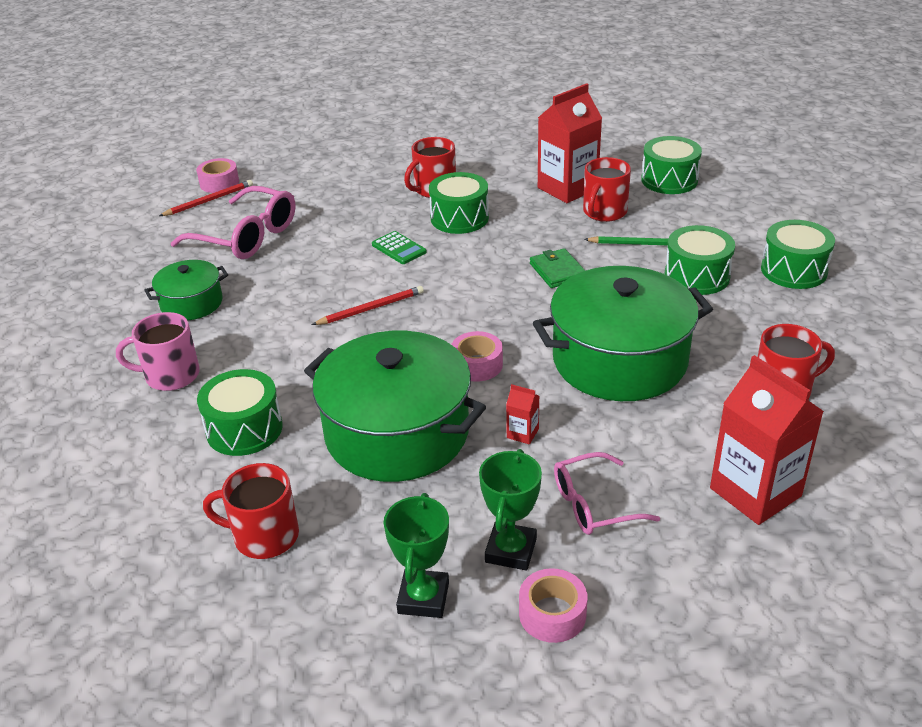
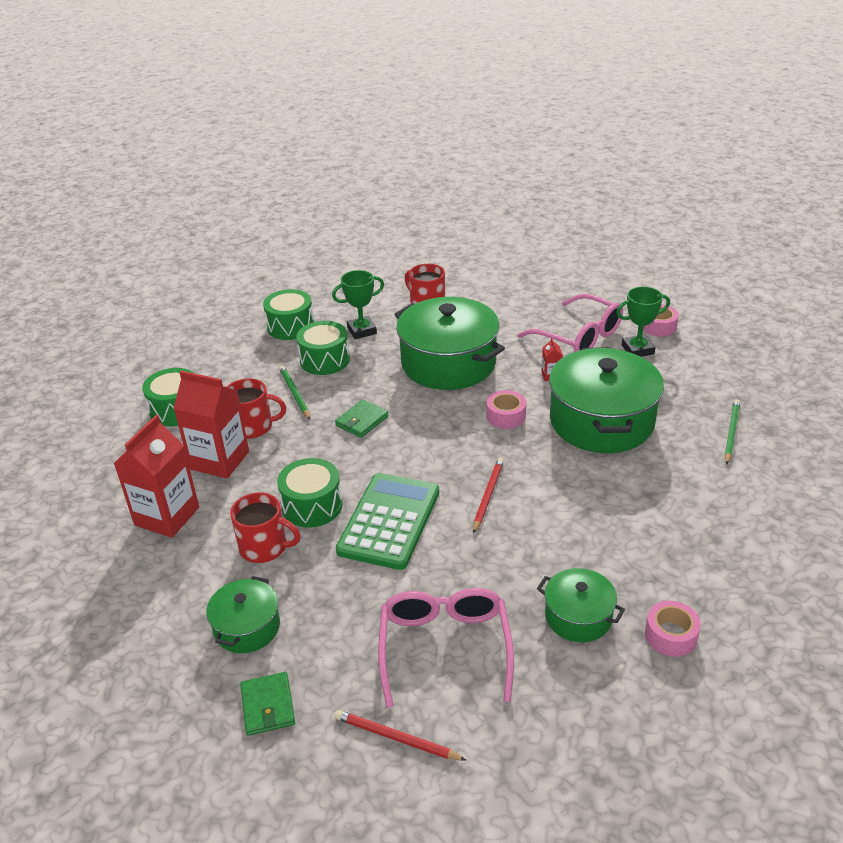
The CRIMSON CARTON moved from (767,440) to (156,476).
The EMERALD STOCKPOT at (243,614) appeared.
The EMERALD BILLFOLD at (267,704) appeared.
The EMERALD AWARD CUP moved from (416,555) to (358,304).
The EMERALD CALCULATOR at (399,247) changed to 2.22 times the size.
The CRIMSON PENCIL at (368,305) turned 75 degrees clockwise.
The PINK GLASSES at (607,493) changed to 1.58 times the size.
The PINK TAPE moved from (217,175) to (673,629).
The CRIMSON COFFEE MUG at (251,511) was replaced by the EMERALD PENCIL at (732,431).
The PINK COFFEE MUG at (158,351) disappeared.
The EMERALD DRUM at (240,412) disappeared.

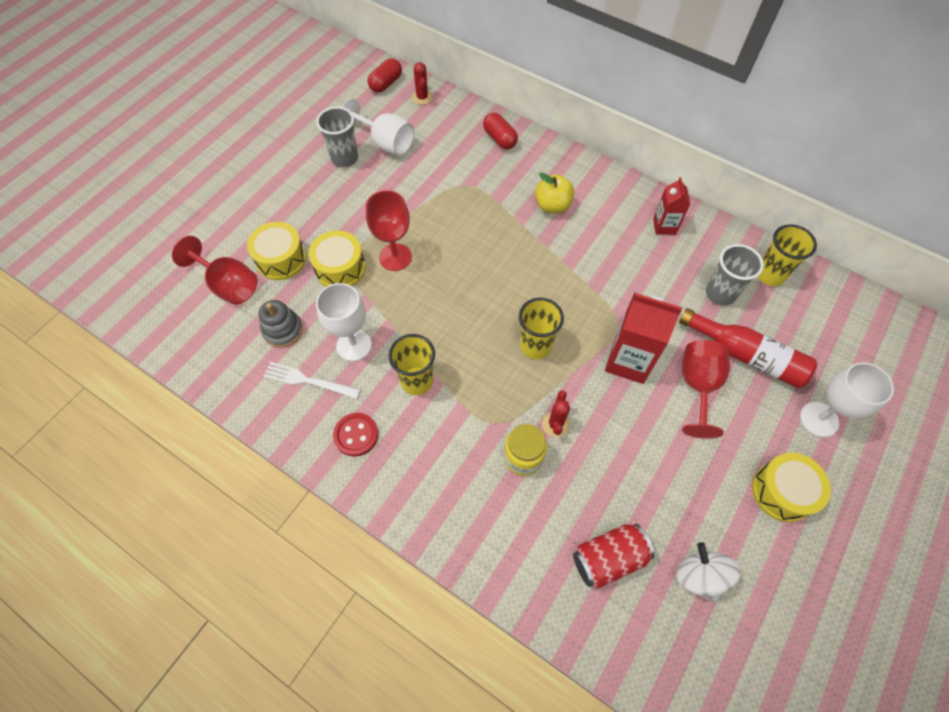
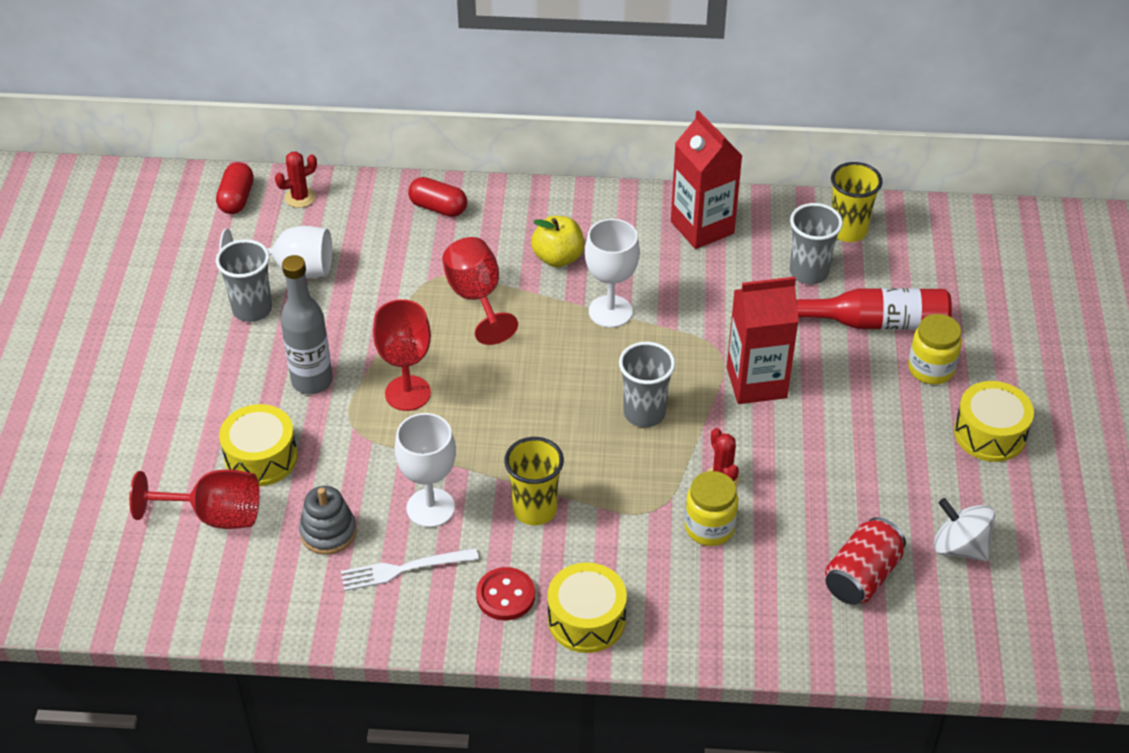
The CRIMSON SAGUARO CACTUS at (422,83) turned 75 degrees counterclockwise.
The ASH-GREY DRINK BOTTLE at (307,324) appeared.
The CRIMSON GOBLET moved from (706,389) to (480,291).
The YELLOW DRUM moved from (337,258) to (587,607).
The SNOW-WHITE GOBLET moved from (847,399) to (612,273).
The YELLOW TUMBLER at (541,328) became the ASH-GREY TUMBLER at (647,384).
The CRIMSON CARTON at (671,206) changed to 1.71 times the size.
The YELLOW JAR at (935,349) appeared.

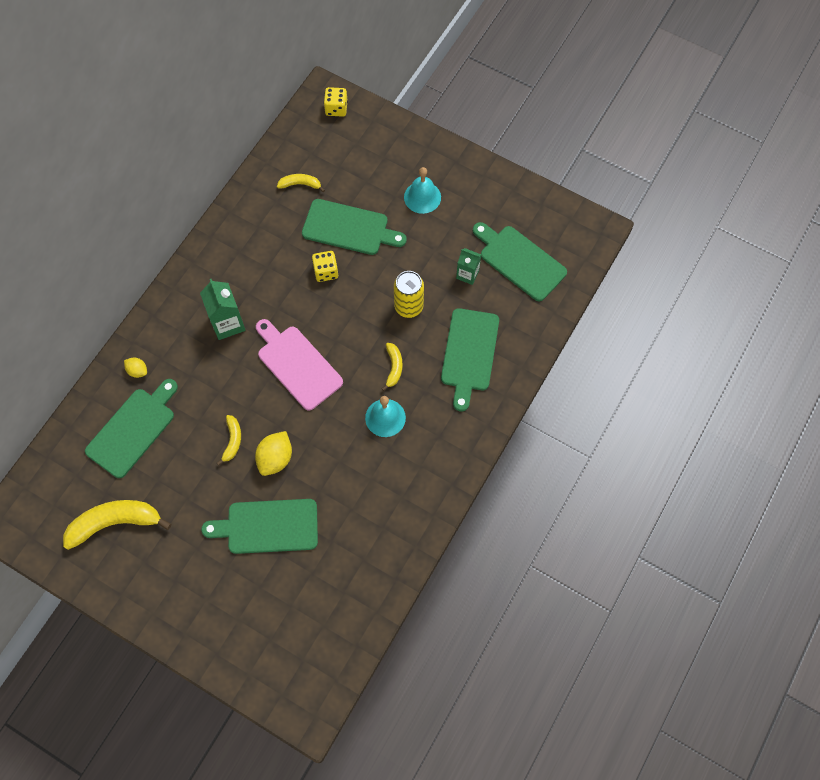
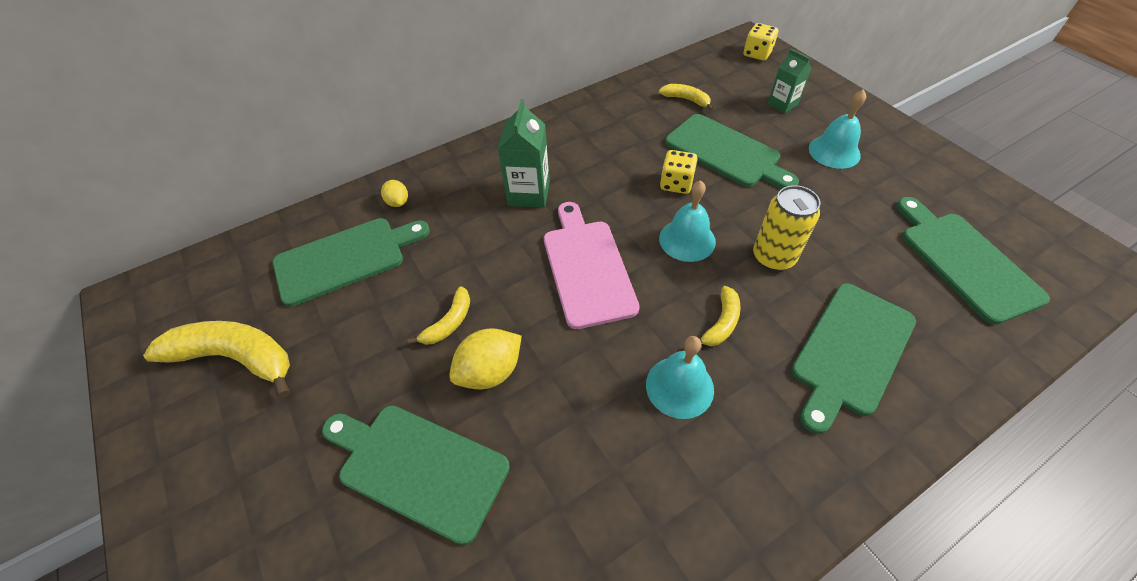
The TURQUOISE BELL at (687,221) appeared.
The EMERALD CARTON moved from (468,266) to (790,81).

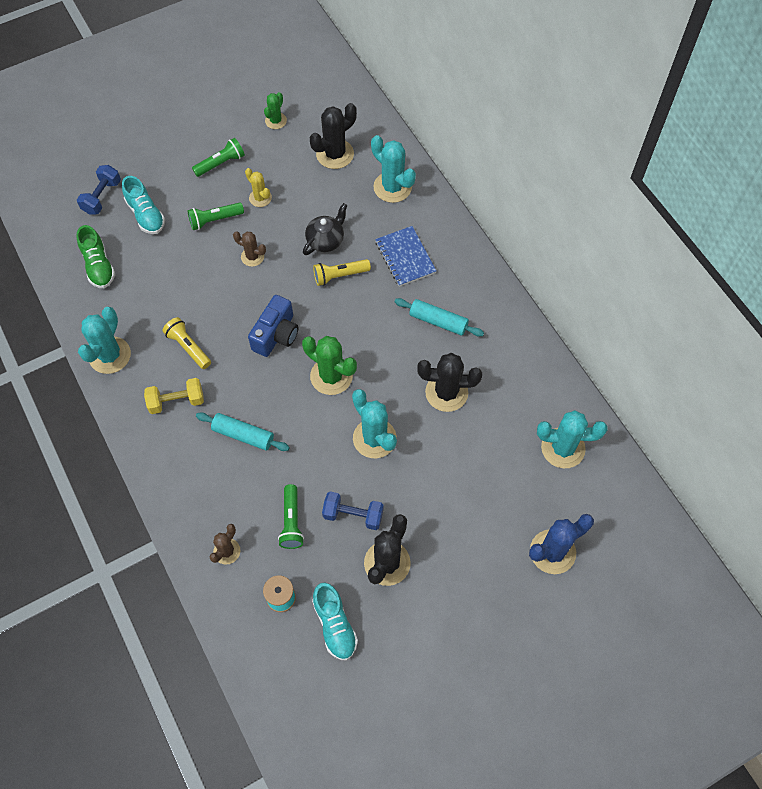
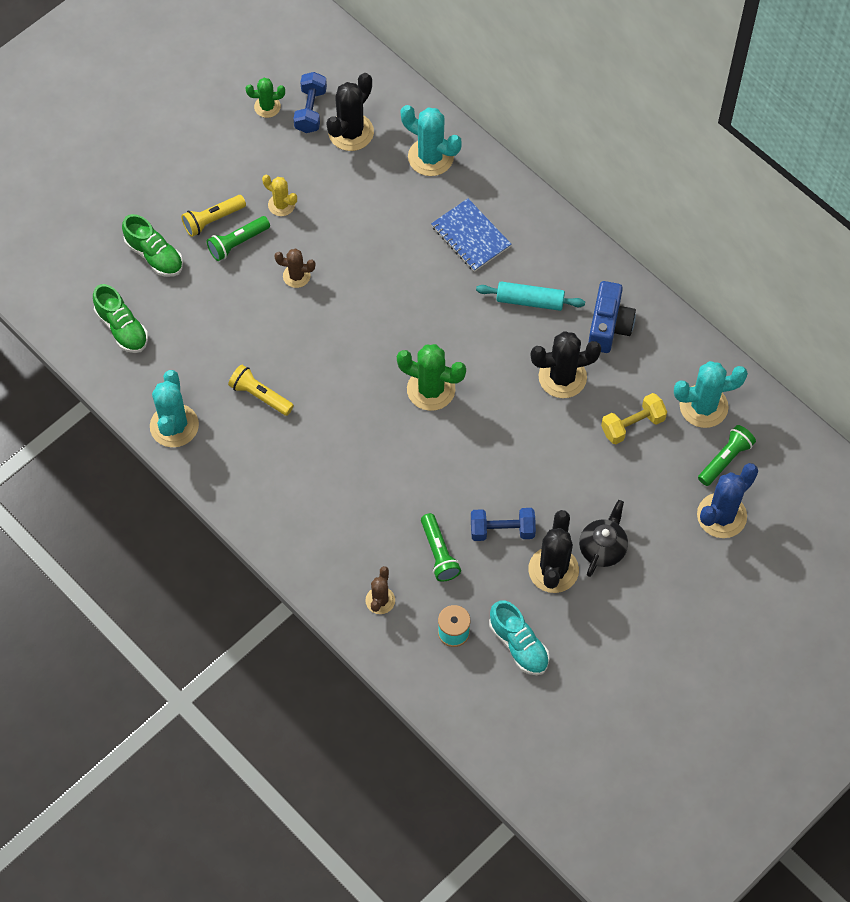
The TURQUOISE SHOE at (143,205) became the EMERALD SHOE at (152,245).
The YELLOW FLASHLIGHT moved from (342,272) to (213,216).
The EMERALD SAGUARO CACTUS at (275,110) turned 75 degrees clockwise.
The COBALT DUMBBELL moved from (99,190) to (310,102).
The JET-BLACK TEAPOT moved from (325,229) to (603,538).
The COBALT CAMERA moved from (273,326) to (612,317).
The YELLOW DUMBBELL moved from (174,396) to (634,418).
The EMERALD FLASHLIGHT moved from (218,157) to (727,455).
The TURQUOISE DOUGH ROLLER at (242,431) disappeared.
The TURQUOISE SAGUARO CACTUS at (374,423) disappeared.

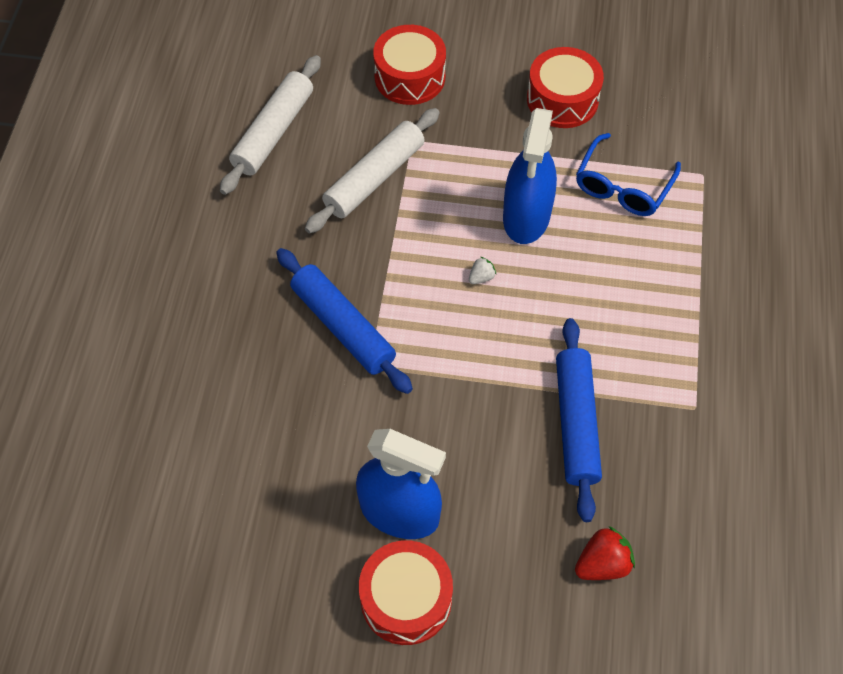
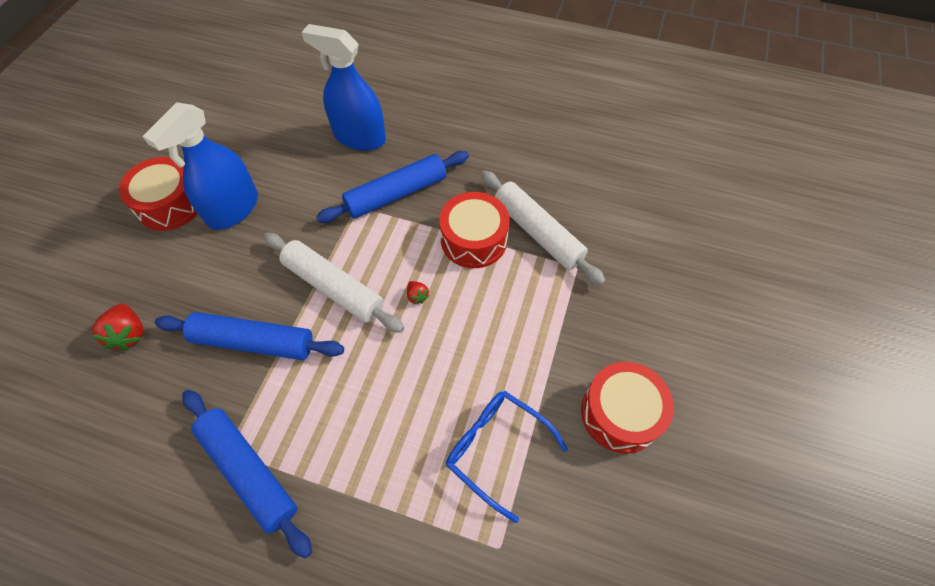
The COBALT DOUGH ROLLER at (247,474) appeared.
The SNOW-WHITE DOUGH ROLLER moved from (270,125) to (333,283).
The COBALT SPRAY BOTTLE moved from (530,176) to (344,87).
The SNOW-WHITE STRAWBERRY at (482,270) became the CRIMSON STRAWBERRY at (418,292).
The CRIMSON DRUM moved from (409,65) to (474,230).

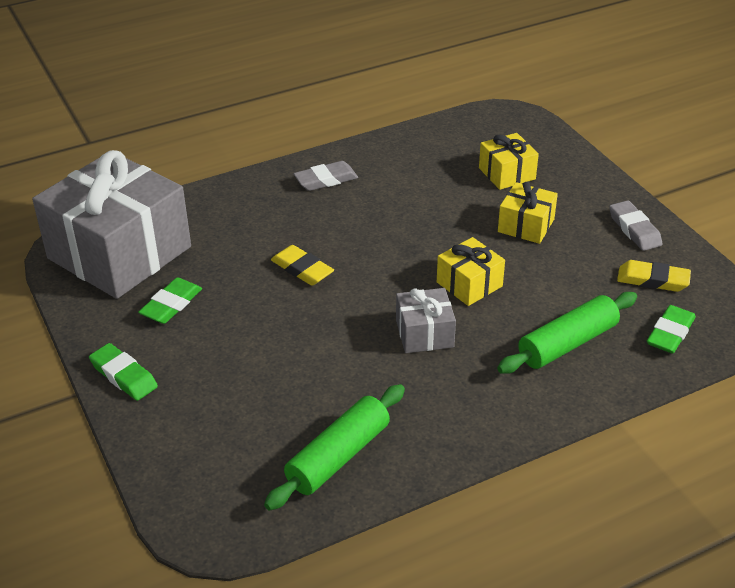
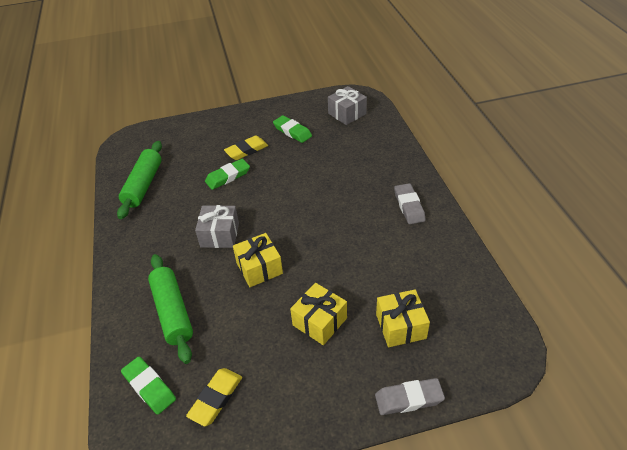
The EMERALD DOUGH ROLLER at (334,447) turned 45 degrees clockwise.
The EMERALD PENCIL ERASER moved from (123,372) to (227,174).
The YELLOW PENCIL ERASER moved from (302,265) to (246,148).
The ASH-GREY GIFT at (111,224) changed to 0.45 times the size.
The ASH-GREY PENCIL ERASER moved from (635,225) to (410,396).

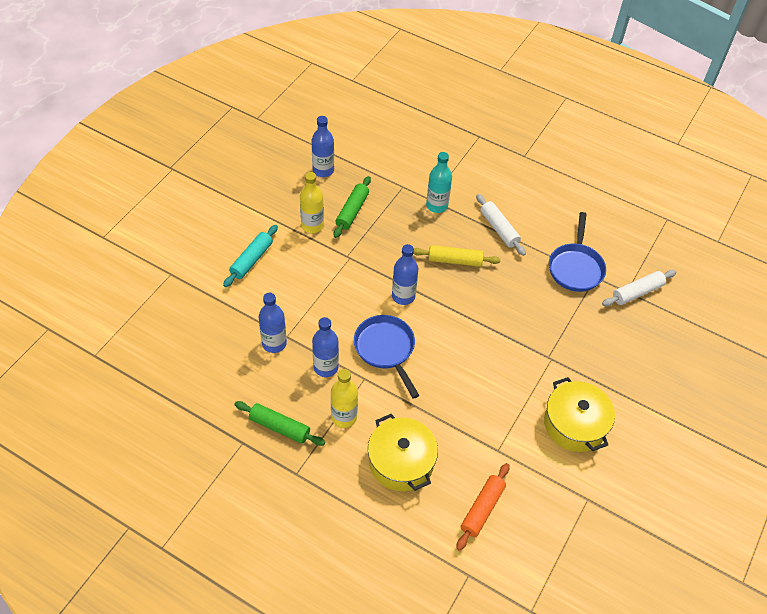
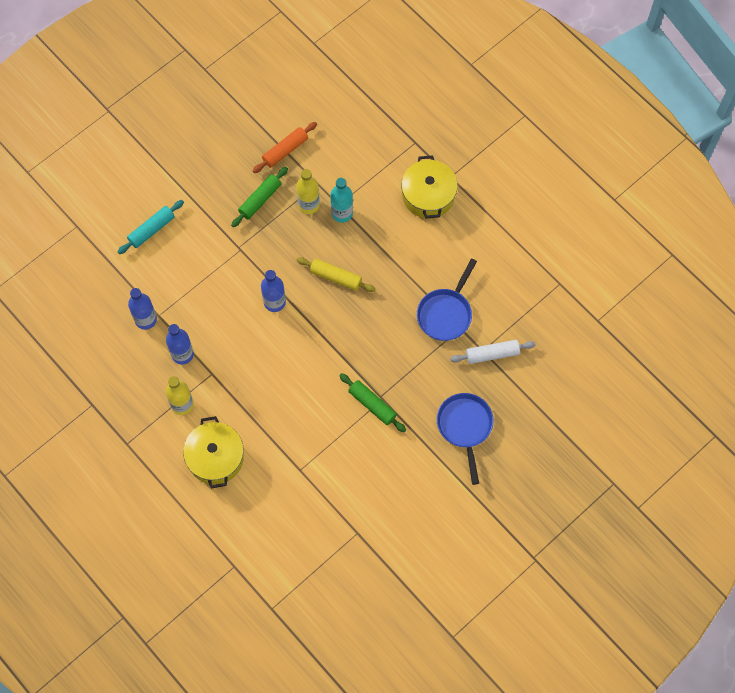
The BRIGHT ORANGE DOUGH ROLLER moved from (482,507) to (285,147).
The YELLOW DRINK BOTTLE moved from (312,202) to (308,191).
The EMERALD DOUGH ROLLER moved from (279,423) to (372,402).
The YELLOW STOCKPOT moved from (579,414) to (429,186).
The COBALT FRYING PAN moved from (386,357) to (465,439).
The COBALT DRINK BOTTLE at (323,146) disappeared.
The SNOW-WHITE DOUGH ROLLER at (501,225) disappeared.

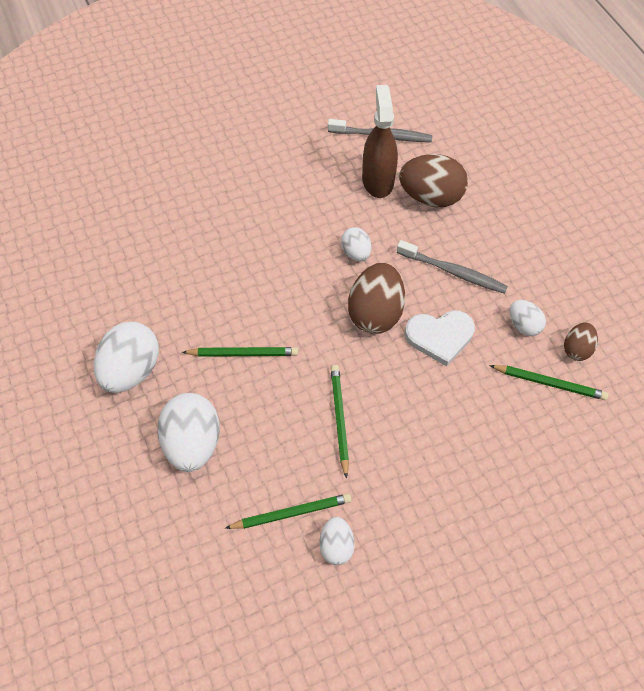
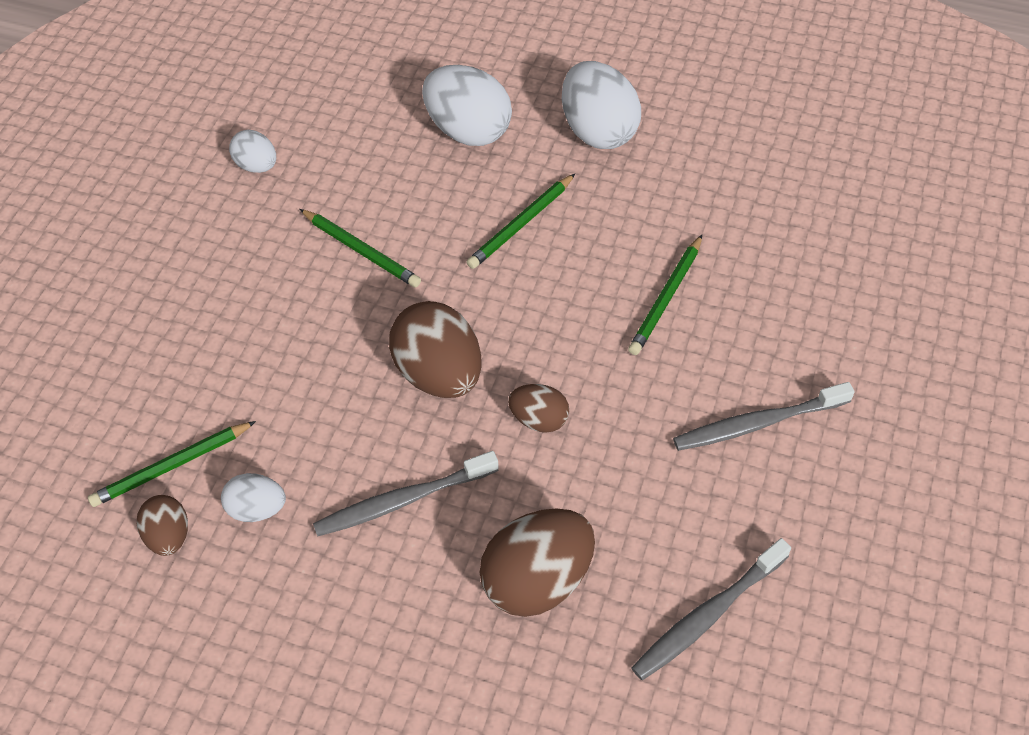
The SNOW-WHITE TOY EGG at (356,244) became the BROWN TOY EGG at (538,408).
The EMERALD PENCIL moved from (288,511) to (665,295).
The ASH-GREY DENTAL BRUSH at (763,416) appeared.
The BROWN SPRAY BOTTLE at (380,141) disappeared.
The SNOW-WHITE HEART at (440,338) disappeared.

